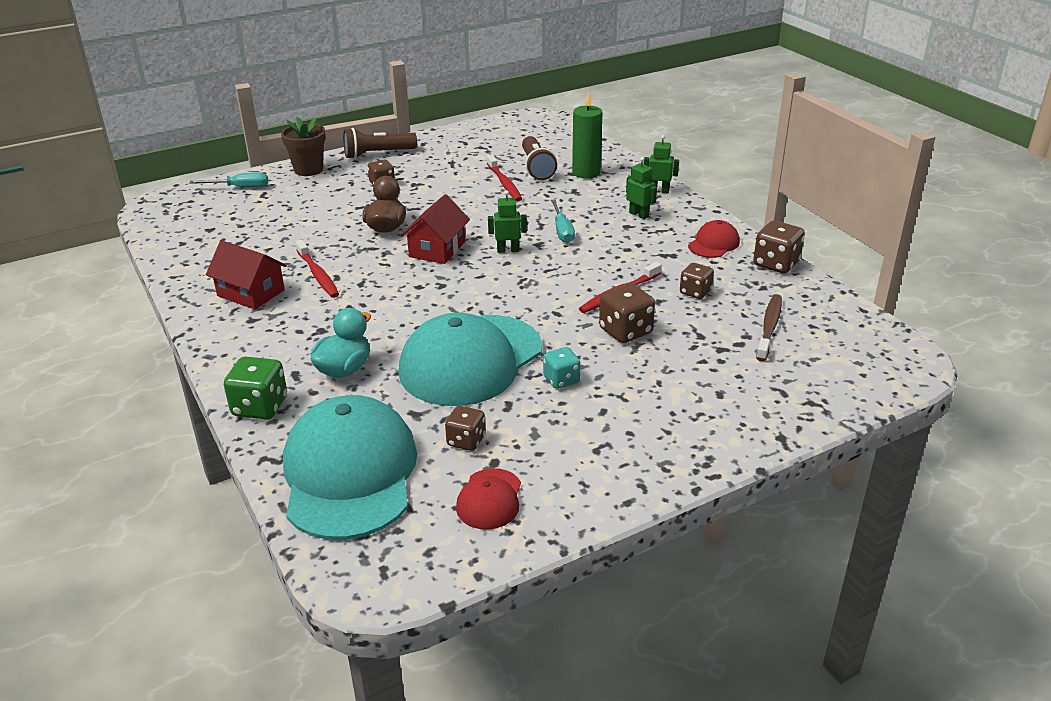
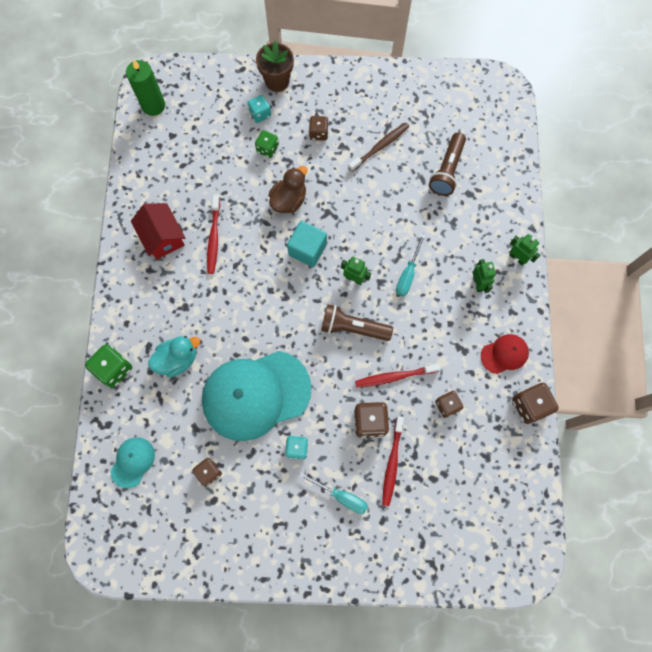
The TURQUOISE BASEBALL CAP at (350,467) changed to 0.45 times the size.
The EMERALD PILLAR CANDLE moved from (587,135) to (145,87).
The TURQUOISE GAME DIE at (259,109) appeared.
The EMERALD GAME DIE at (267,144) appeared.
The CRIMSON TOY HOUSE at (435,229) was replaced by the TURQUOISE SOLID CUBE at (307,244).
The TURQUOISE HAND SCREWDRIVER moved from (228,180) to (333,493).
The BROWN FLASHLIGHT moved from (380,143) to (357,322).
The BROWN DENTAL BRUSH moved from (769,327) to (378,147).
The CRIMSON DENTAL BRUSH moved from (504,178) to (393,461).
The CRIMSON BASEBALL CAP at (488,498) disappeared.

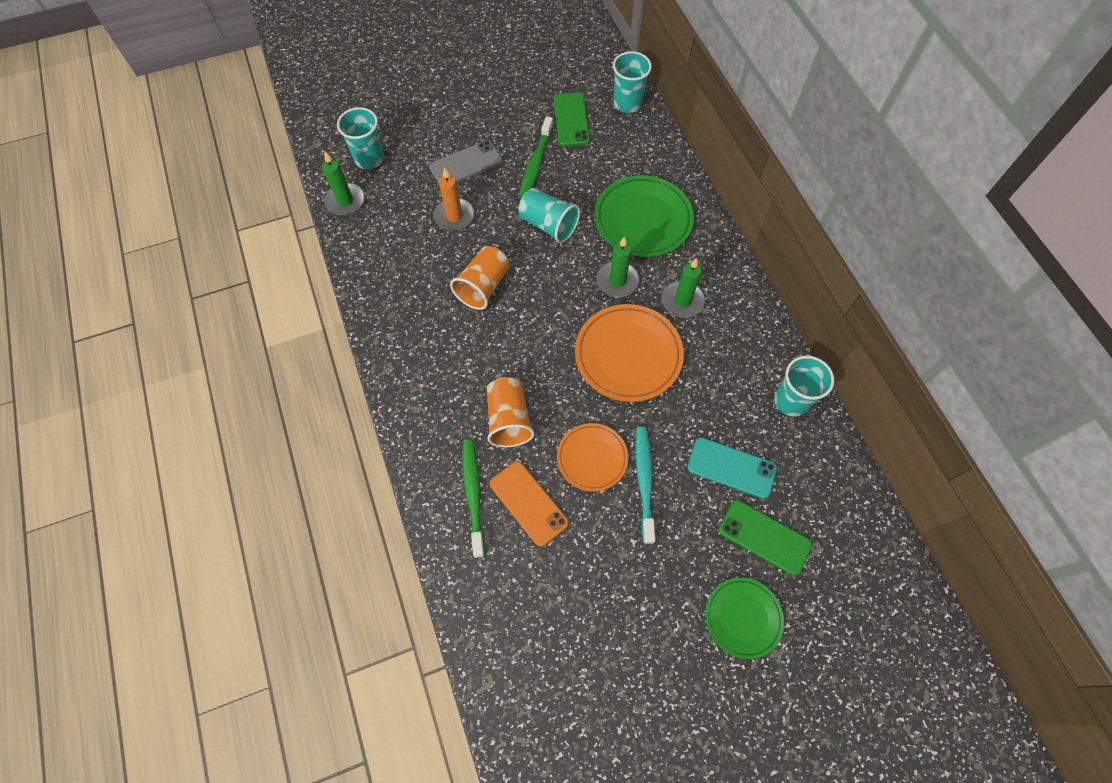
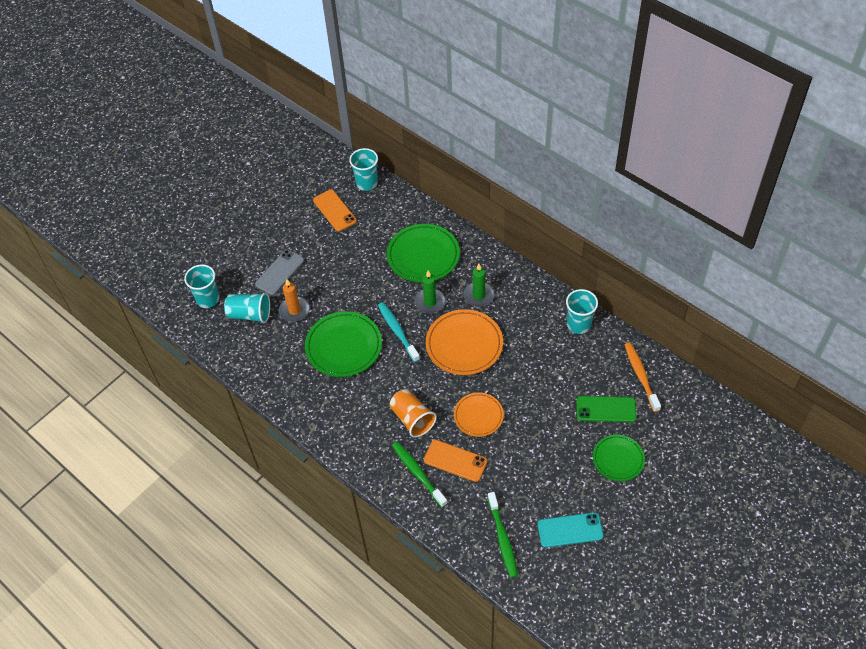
The TURQUOISE TUMBLER moved from (549,215) to (247,307).
The BRIGHT ORANGE TUMBLER at (480,278) was replaced by the EMERALD FLAT DISH at (343,344).
The EMERALD PHONE at (572,119) became the BRIGHT ORANGE PHONE at (335,211).
The TURQUOISE DENTAL BRUSH moved from (645,485) to (399,332).
The EMERALD DENTAL BRUSH moved from (536,157) to (502,535).
The TURQUOISE PHONE moved from (732,468) to (570,530).
The BRIGHT ORANGE DENTAL BRUSH at (642,377) appeared.
The EMERALD PILLAR CANDLE at (343,183) disappeared.

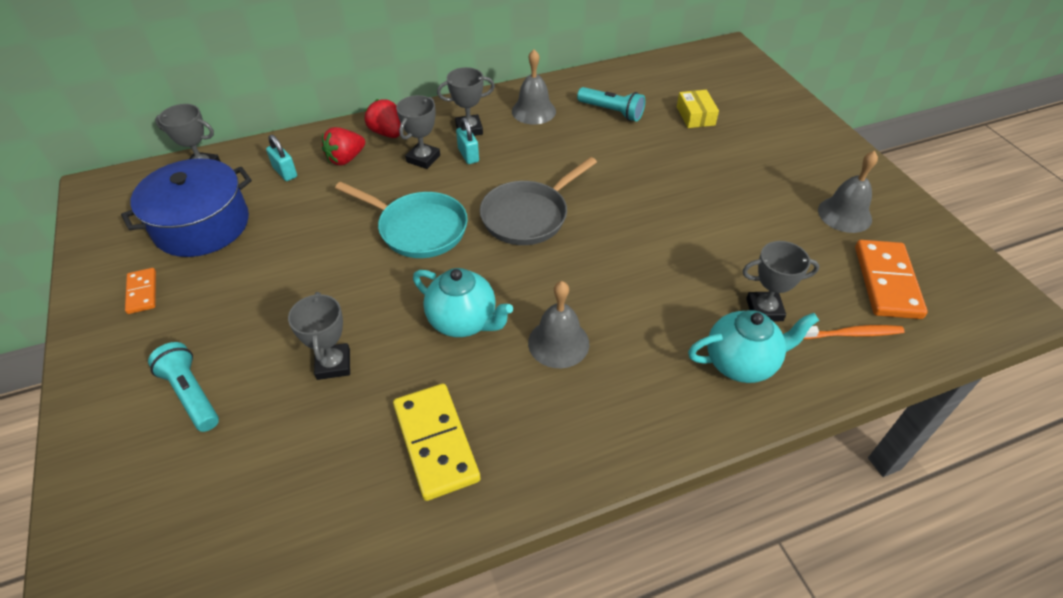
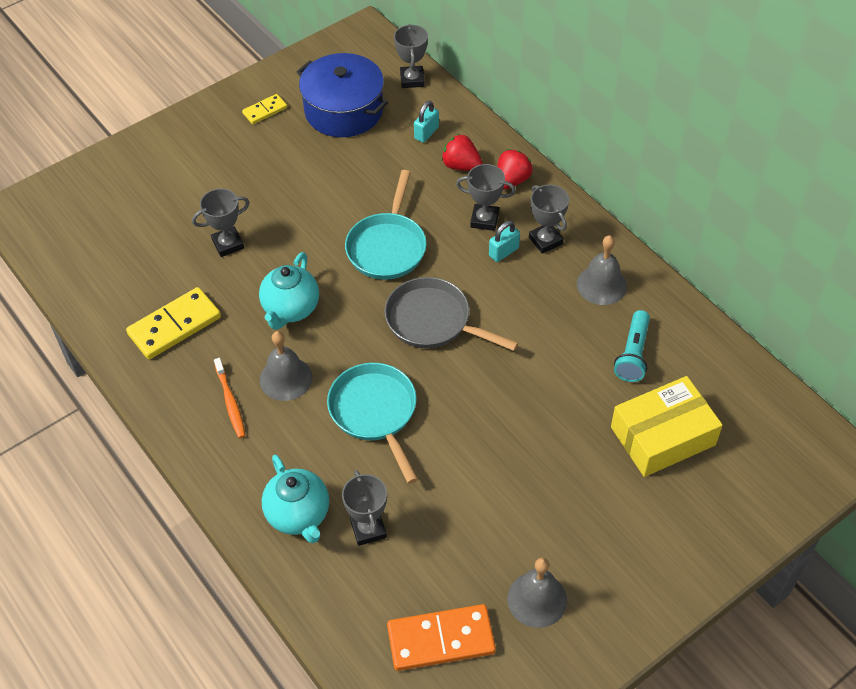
The BRIGHT ORANGE DENTAL BRUSH moved from (854,332) to (230,398).
The BRIGHT ORANGE DOMINO PIECE at (140,291) became the YELLOW DOMINO PIECE at (264,109).
The TURQUOISE FRYING PAN at (372,423) appeared.
The YELLOW PARCEL at (698,109) changed to 1.84 times the size.
The TURQUOISE FLASHLIGHT at (183,387) disappeared.

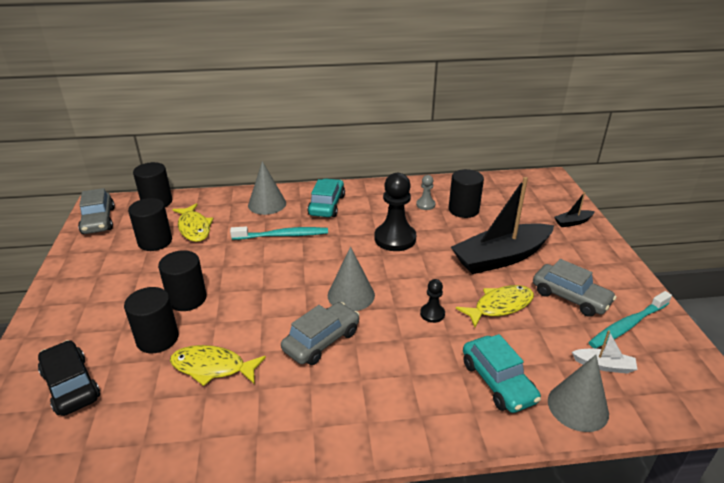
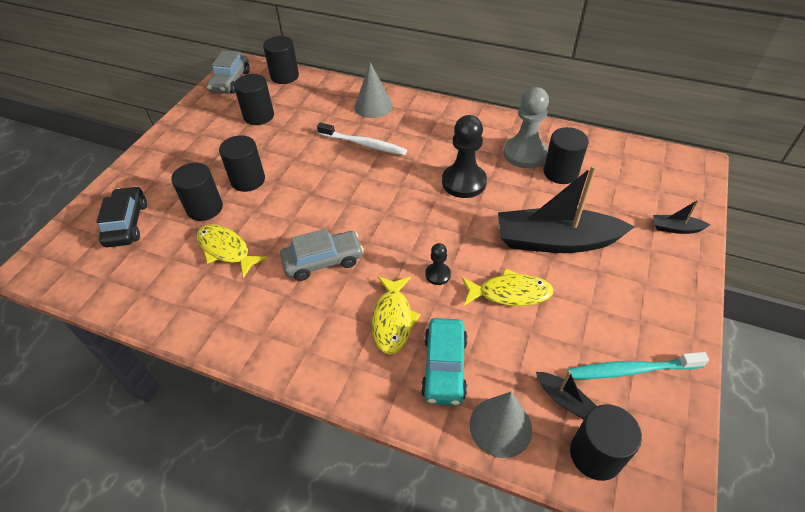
The TURQUOISE DENTAL BRUSH at (279,233) became the SNOW-WHITE DENTAL BRUSH at (362,138).
The YELLOW TOY FISH moved from (192,222) to (396,315).
The ASH-GREY CHESS PAWN at (426,192) changed to 2.01 times the size.
The SNOW-WHITE TOY BOAT at (605,352) became the JET-BLACK TOY BOAT at (566,394).
The JET-BLACK SOLID CYLINDER at (606,443) appeared.
The TURQUOISE AUTOMOBILE at (326,197) disappeared.
The ASH-GREY SOLID CONE at (351,279) disappeared.
The ASH-GREY AUTOMOBILE at (575,288) disappeared.

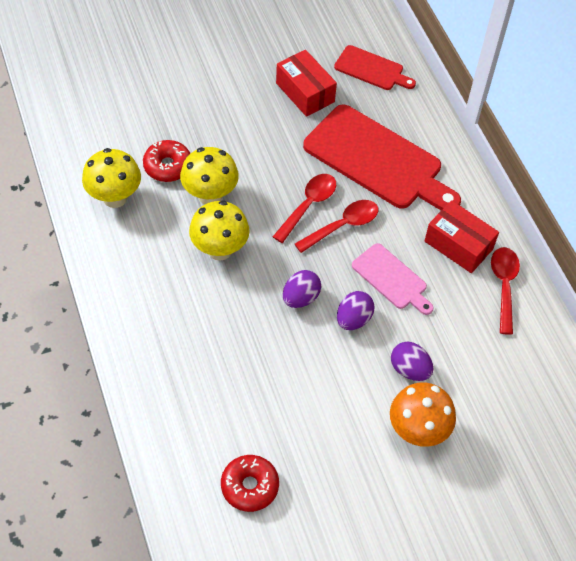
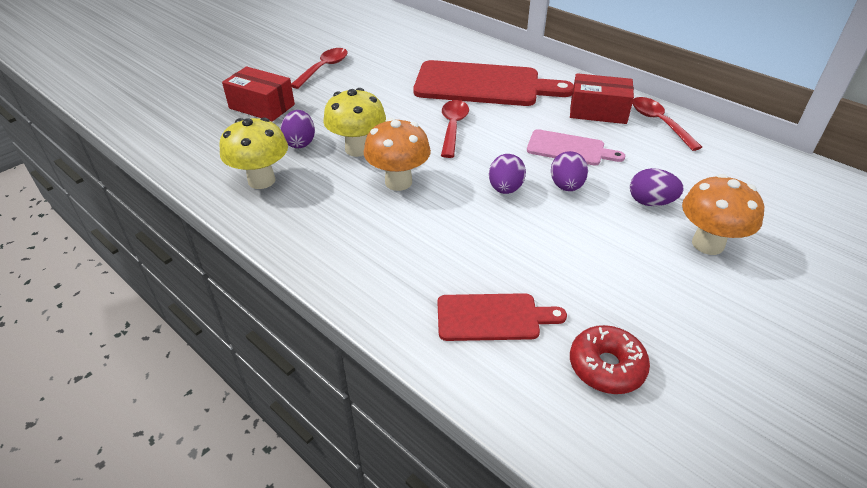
The CRIMSON PARCEL moved from (306,83) to (258,94).
The CRIMSON DONUT at (166,161) was replaced by the ROYAL PURPLE TOY EGG at (298,129).
The CRIMSON TEASPOON moved from (336,226) to (319,68).
The YELLOW TOADSTOOL at (219,230) became the BRIGHT ORANGE TOADSTOOL at (397,154).
The CRIMSON CHOPPING BOARD moved from (375,67) to (502,317).

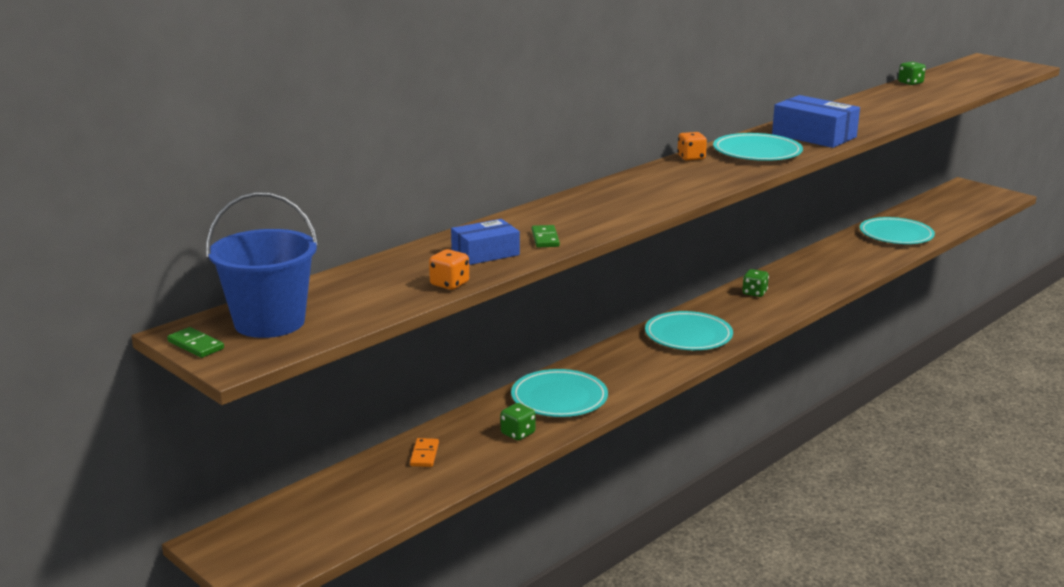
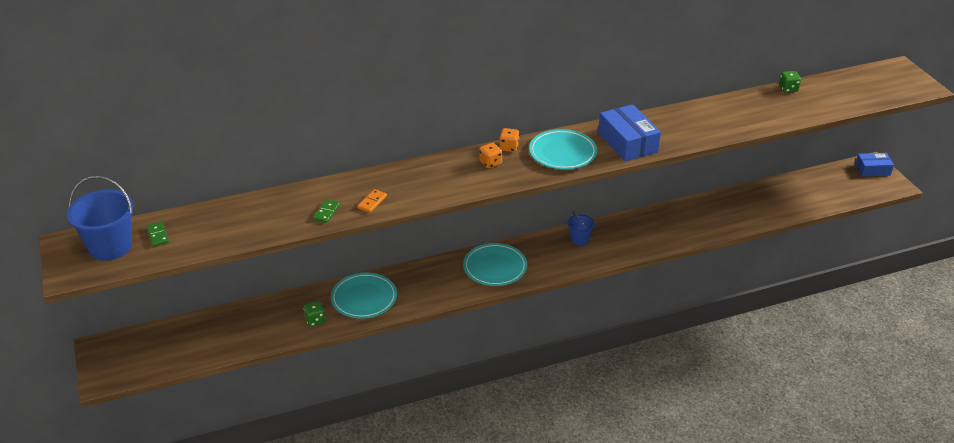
The EMERALD DOMINO PIECE moved from (195,342) to (157,234).
The BRIGHT ORANGE DOMINO PIECE moved from (424,452) to (372,201).
The BRIGHT ORANGE GAME DIE moved from (449,269) to (490,155).
The EMERALD GAME DIE at (756,283) was replaced by the COBALT PAIL at (581,228).
The COBALT PARCEL moved from (485,242) to (874,165).
The TURQUOISE FLAT DISH at (897,230) disappeared.

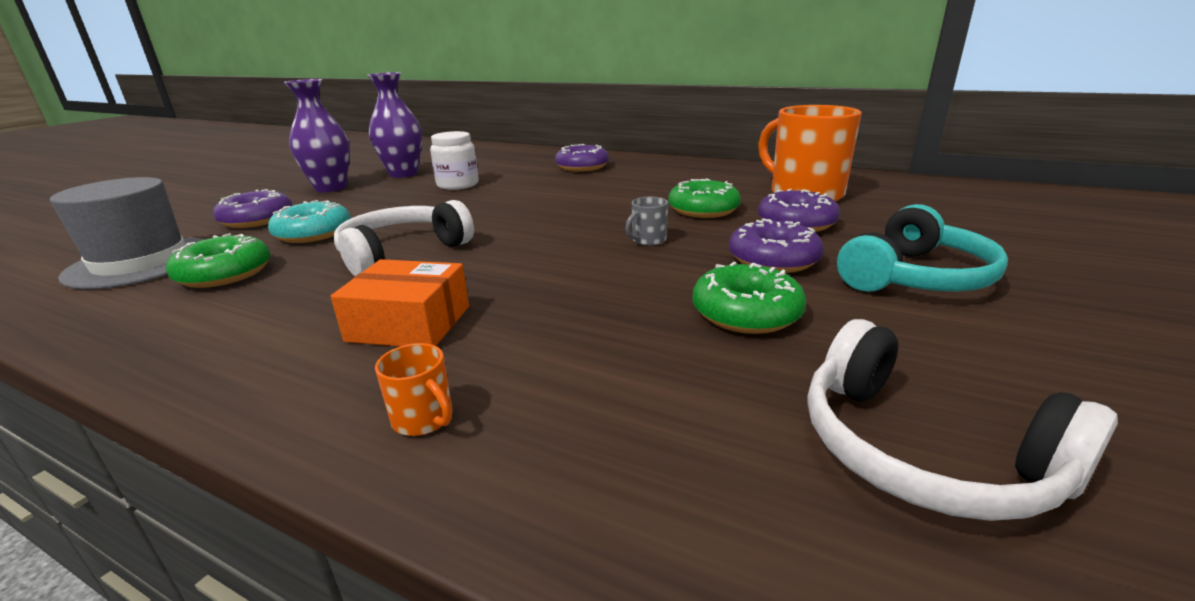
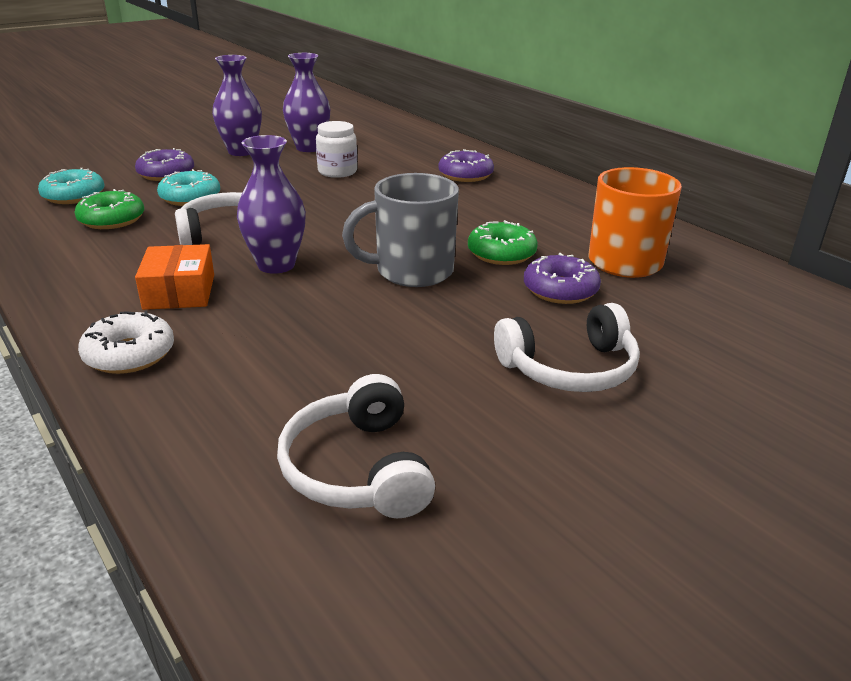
The ASH-GREY HAT at (127,233) was replaced by the TURQUOISE DONUT at (71,186).
The BRIGHT ORANGE COFFEE MUG at (414,389) was replaced by the SNOW-WHITE DONUT at (126,342).
The BRIGHT ORANGE PARCEL at (400,302) turned 45 degrees clockwise.
The ROYAL PURPLE VASE at (271,204) appeared.
The ASH-GREY COFFEE MUG at (646,221) changed to 2.48 times the size.
The TURQUOISE OVER-EAR HEADPHONES at (922,248) became the SNOW-WHITE OVER-EAR HEADPHONES at (567,347).
The EMERALD DONUT at (749,298) disappeared.
The ROYAL PURPLE DONUT at (776,245) disappeared.

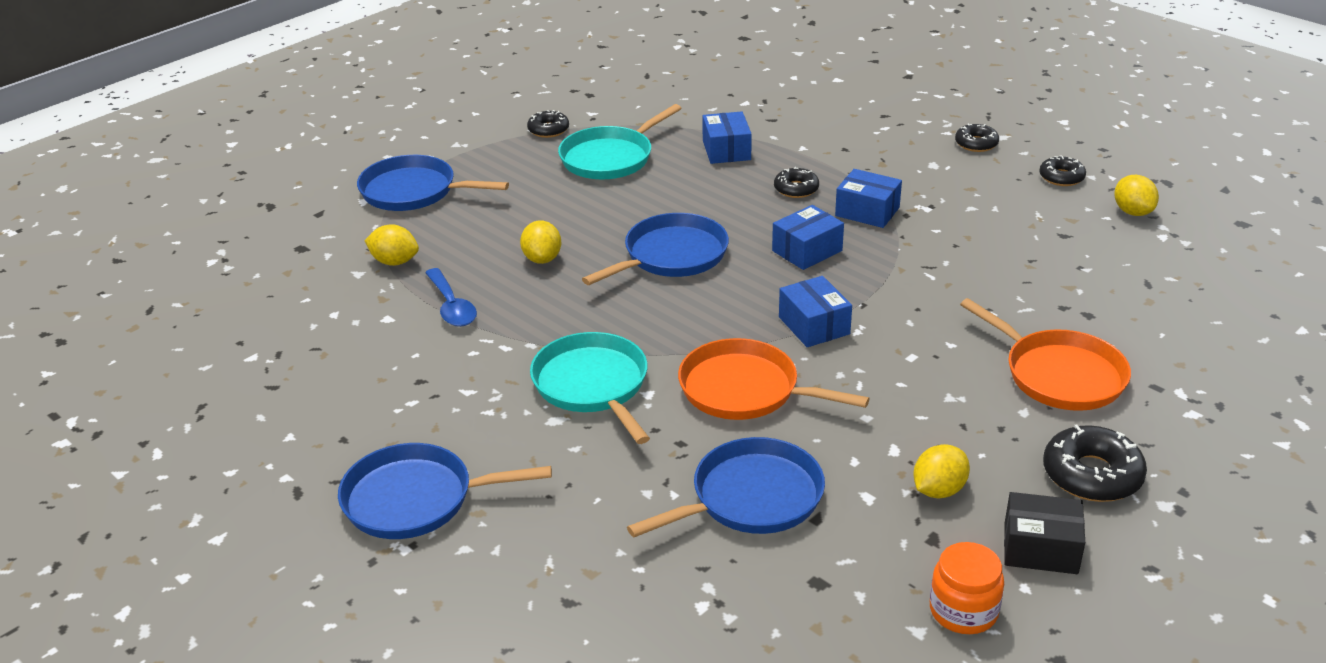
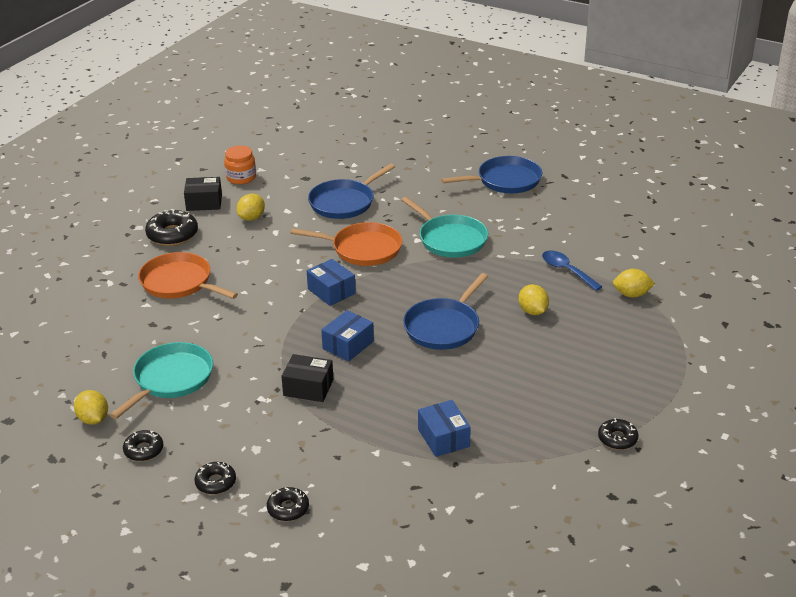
The TURQUOISE FRYING PAN moved from (620,141) to (161,380).
The JET-BLACK DONUT moved from (796,182) to (288,504).
The COBALT PARCEL at (868,198) became the JET-BLACK PARCEL at (307,378).
The COBALT FRYING PAN at (433,183) disappeared.

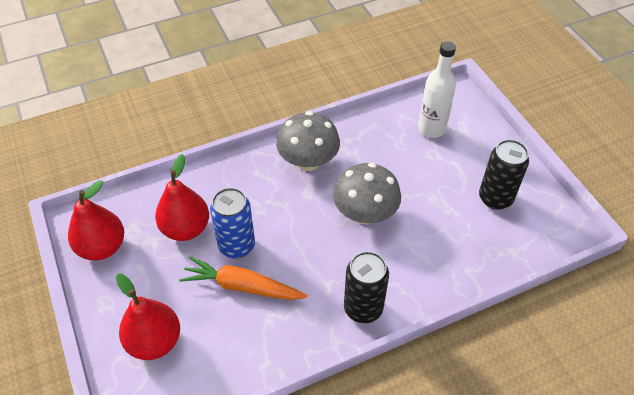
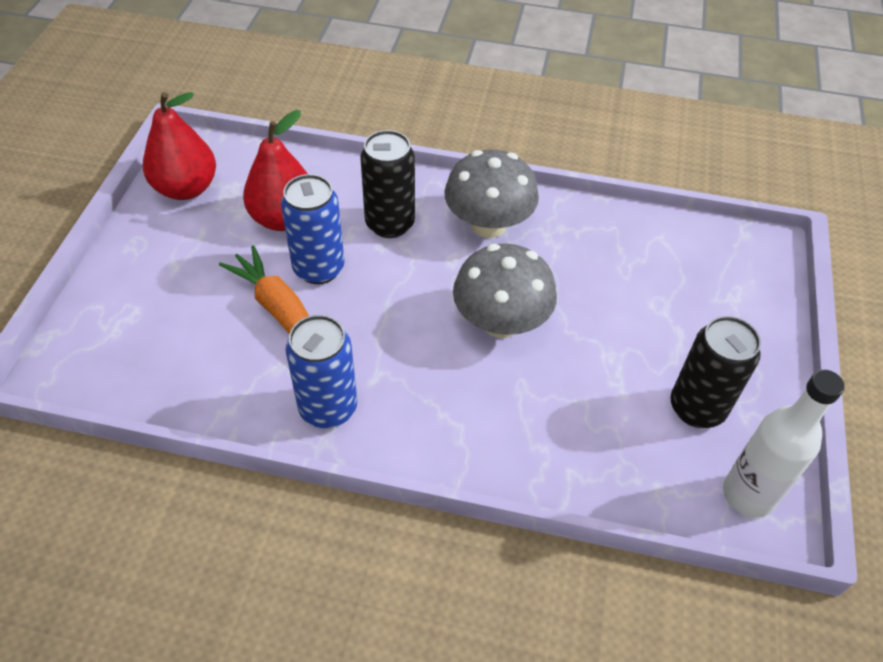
The COBALT TIN at (321,371) appeared.
The JET-BLACK TIN moved from (366,287) to (387,184).
The SNOW-WHITE DRINK BOTTLE moved from (437,89) to (784,444).
The CRIMSON TOY PEAR at (148,316) disappeared.

